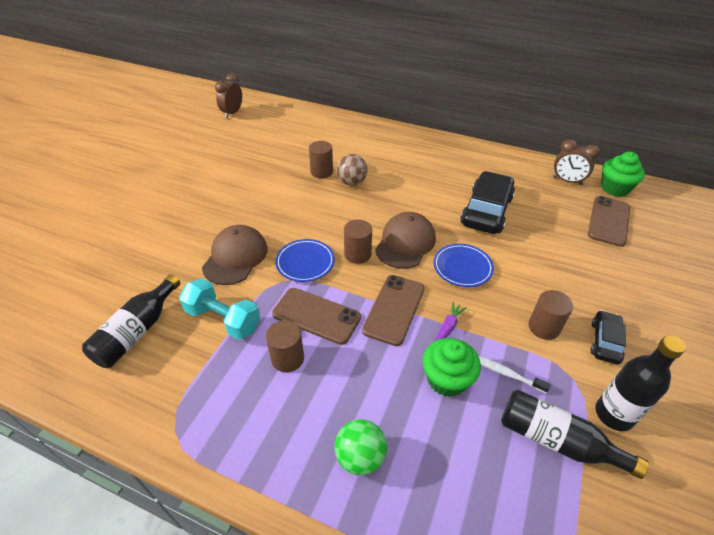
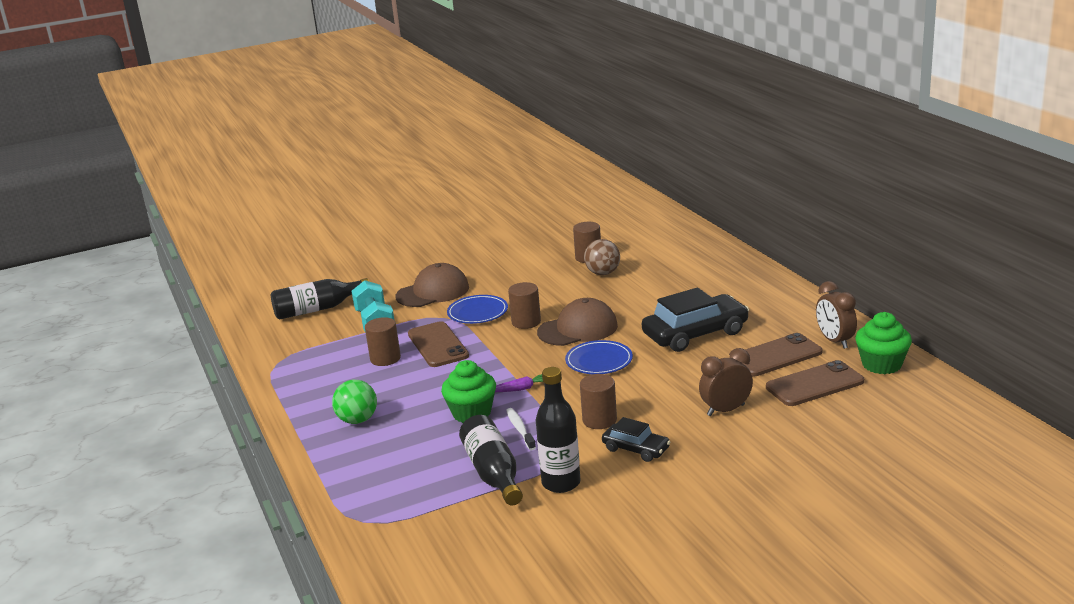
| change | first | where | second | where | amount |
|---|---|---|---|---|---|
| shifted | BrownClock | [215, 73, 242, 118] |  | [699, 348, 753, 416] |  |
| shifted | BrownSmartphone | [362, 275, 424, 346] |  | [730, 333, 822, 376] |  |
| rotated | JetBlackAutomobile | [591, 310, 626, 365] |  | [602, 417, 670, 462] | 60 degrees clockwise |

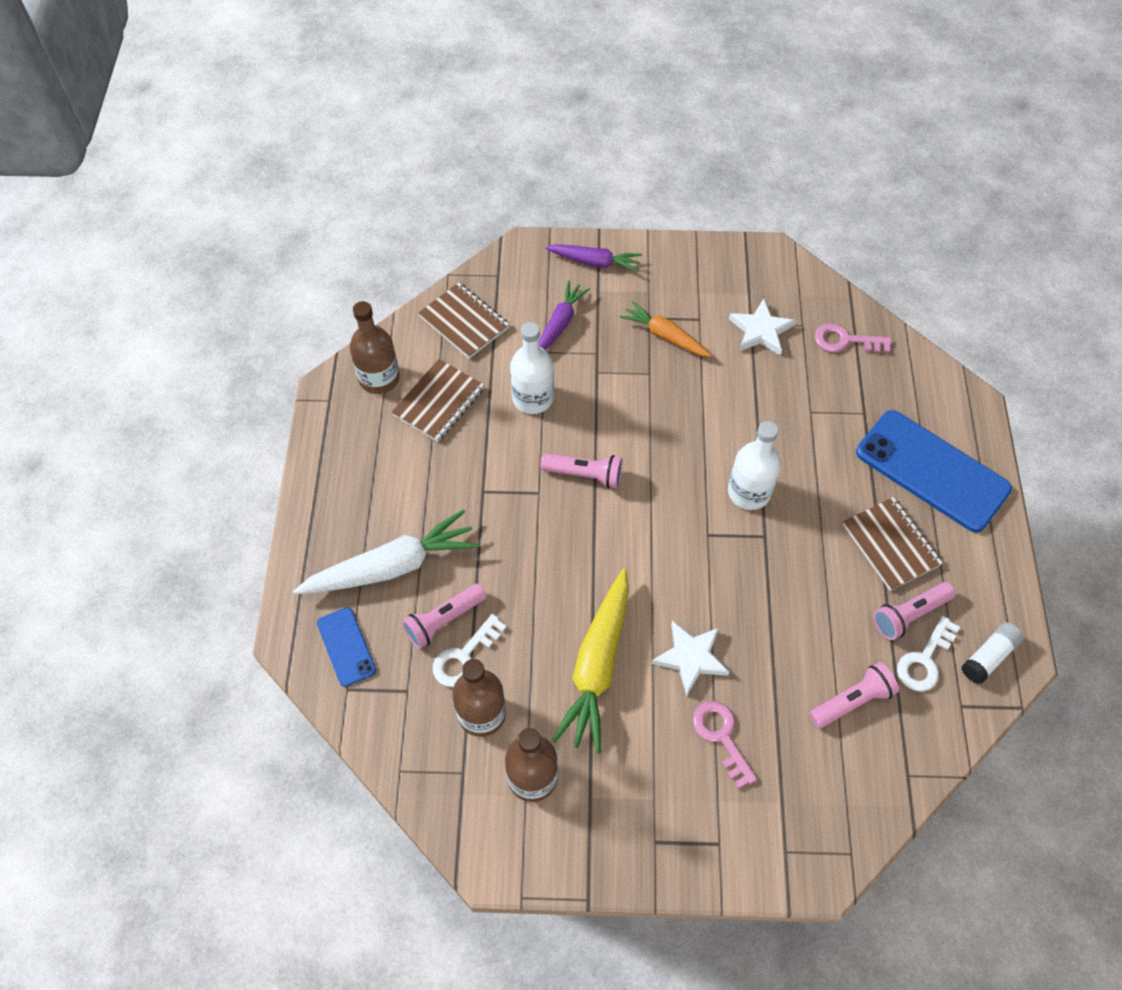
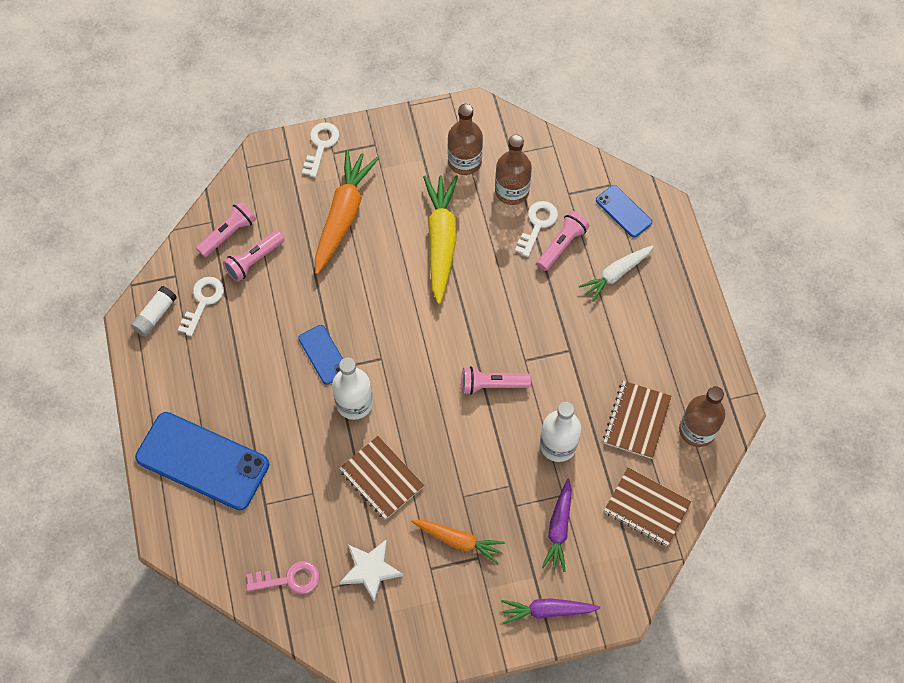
| change | first | where | second | where | amount |
|---|---|---|---|---|---|
| shifted | BrownExerciseBook | [843, 497, 943, 591] |  | [339, 436, 424, 520] |  |
| scaled | WhiteToyCarrot | [293, 509, 479, 594] |  | [579, 246, 653, 302] | x0.61 |
| shifted | RosyTorch | [873, 582, 956, 640] |  | [196, 201, 256, 257] |  |
| gone | WhiteFivePointedStar | [651, 621, 729, 696] |  |  |  |
| swapped | RosyKey | [693, 701, 757, 789] | OrangeColouredToyCarrot | [315, 149, 379, 274] |  |
| new |  |  | WhiteKey | [302, 123, 339, 177] |  |
| new |  |  | BlueSmartphone | [298, 325, 343, 385] |  |

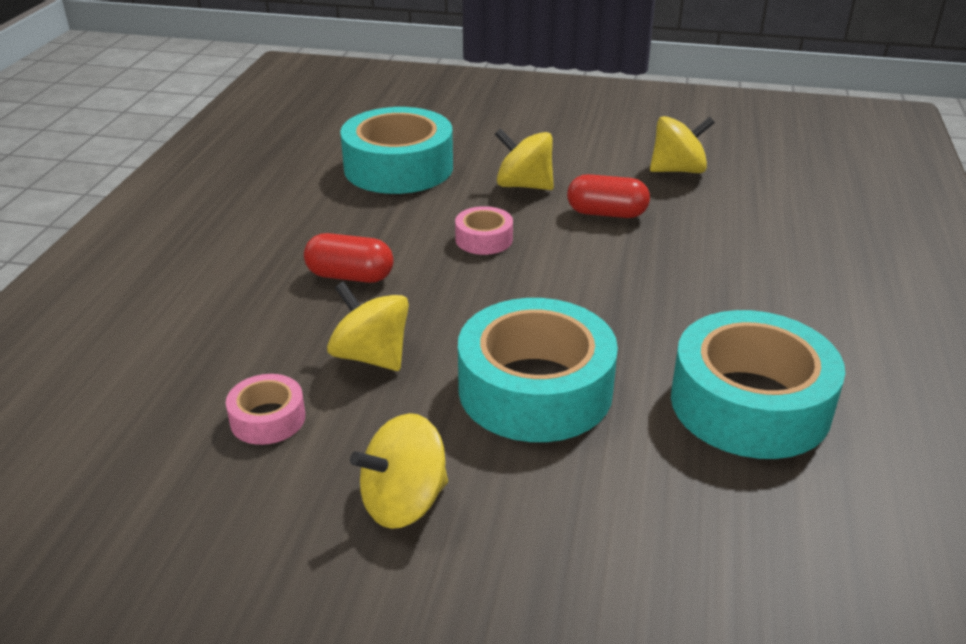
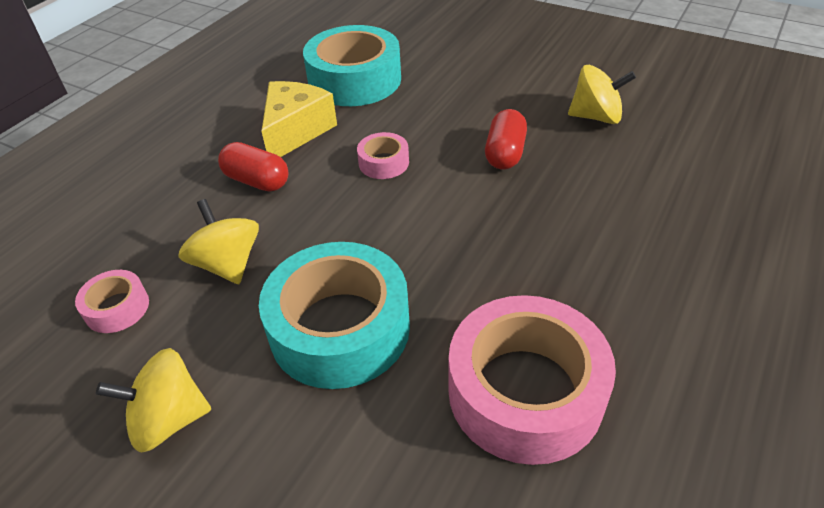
| change | first | where | second | where | amount |
|---|---|---|---|---|---|
| gone | BrightYellowSpinningTop | [495, 128, 554, 190] |  |  |  |
| rotated | RedPill | [567, 174, 650, 218] |  | [485, 109, 527, 169] | 75 degrees clockwise |
| repainted | TurquoiseRollOfTape | [671, 310, 845, 459] | RosyRollOfTape | [448, 295, 616, 465] |  |
| new |  |  | BrightYellowPieceOfCheese | [261, 81, 337, 157] |  |

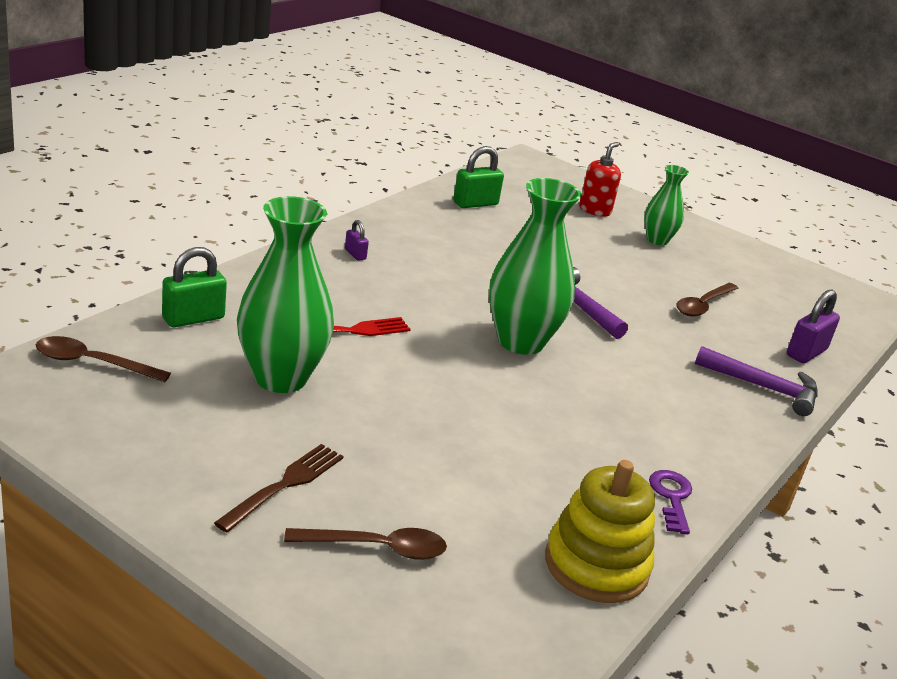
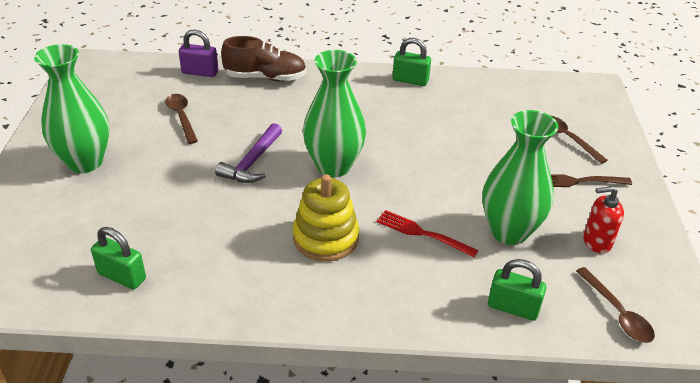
| change | first | where | second | where | amount |
|---|---|---|---|---|---|
| shifted | RedPumpBottle | [579, 142, 621, 217] |  | [583, 186, 624, 254] |  |
| scaled | LeafGreenVase | [644, 165, 689, 245] |  | [34, 44, 110, 173] | x1.77 |
| gone | RoyalPurpleLock | [345, 220, 369, 261] |  |  |  |
| rotated | BrownSpoon | [676, 283, 739, 317] |  | [165, 94, 198, 144] | 120 degrees counterclockwise |
| swapped | RoyalPurpleCarpenter'sHammer | [695, 346, 818, 416] | BrownSneaker | [221, 36, 307, 81] |  |
| shifted | BrightYellowStackingRings | [545, 460, 655, 603] |  | [293, 174, 359, 262] |  |
| swapped | RoyalPurpleKey | [649, 470, 692, 534] | LeafGreenLock | [392, 38, 431, 86] |  |

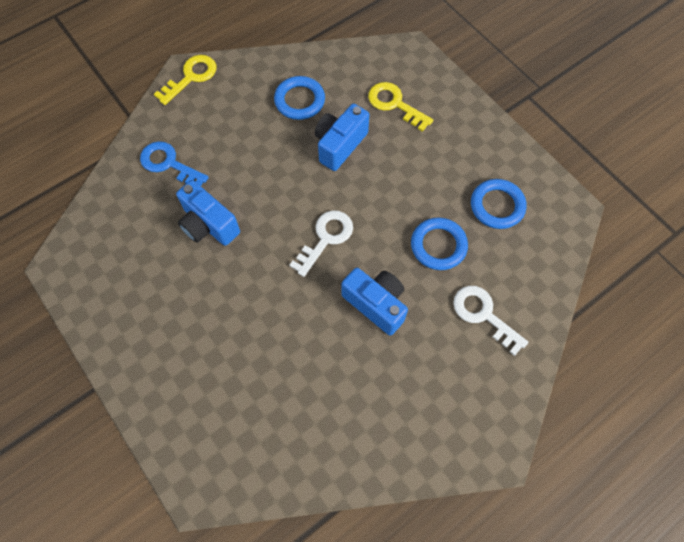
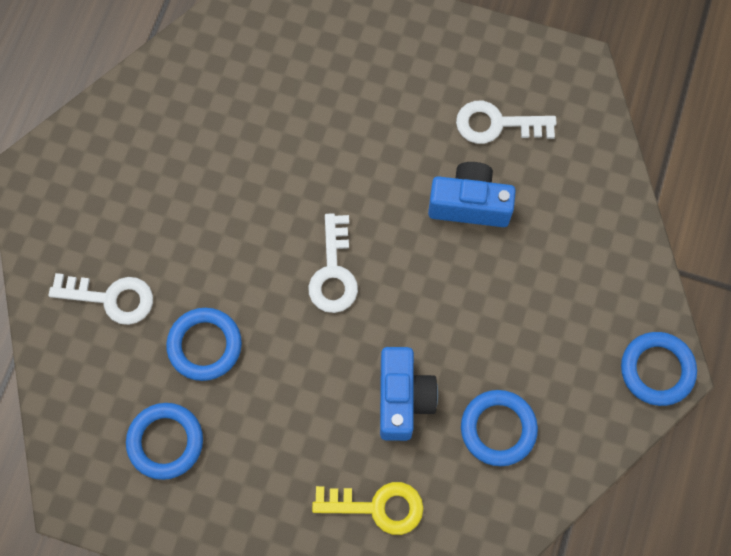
| change | first | where | second | where | amount |
|---|---|---|---|---|---|
| swapped | BrightYellowKey | [154, 55, 217, 105] | BlueRing | [621, 332, 697, 406] |  |
| gone | BlueKey | [140, 141, 209, 186] |  |  |  |
| gone | BlueCompactCamera | [342, 268, 408, 335] |  |  |  |
| new |  |  | WhiteKey | [456, 101, 557, 144] |  |

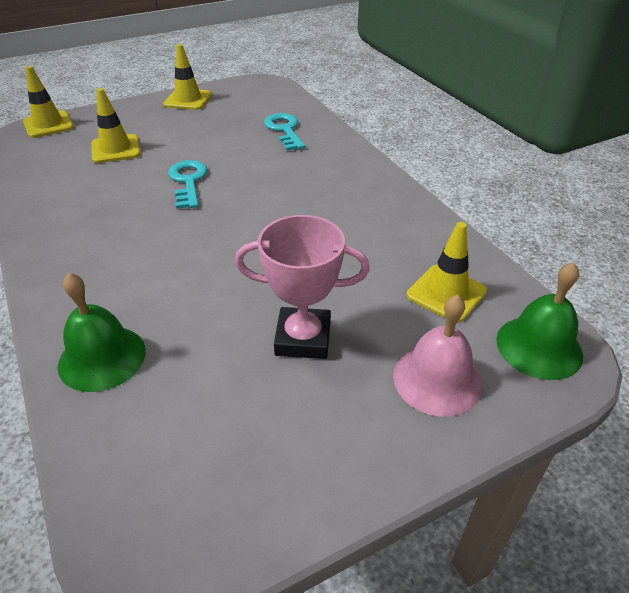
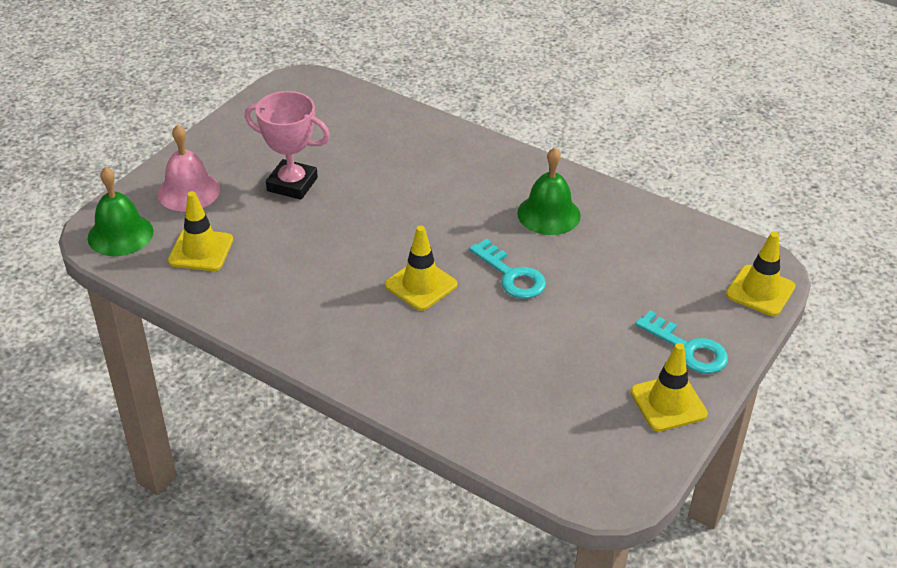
| change | first | where | second | where | amount |
|---|---|---|---|---|---|
| shifted | BrightYellowTrafficCone | [91, 88, 140, 163] |  | [385, 226, 457, 311] |  |
| shifted | TurquoiseKey | [264, 113, 305, 151] |  | [635, 311, 728, 374] |  |
| rotated | RosyTrophy | [235, 215, 370, 359] |  | [245, 91, 330, 200] | 45 degrees clockwise |
| shifted | LeafGreenBell | [58, 273, 146, 392] |  | [517, 147, 581, 235] |  |

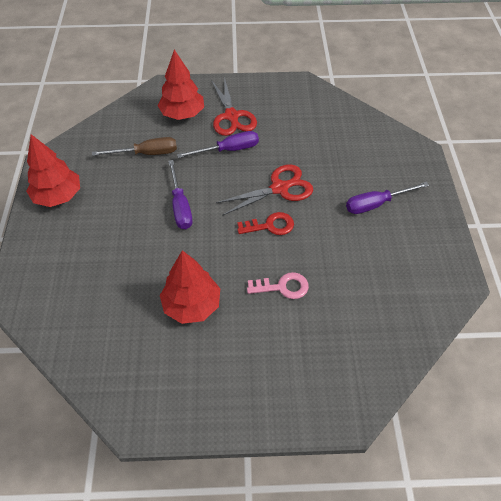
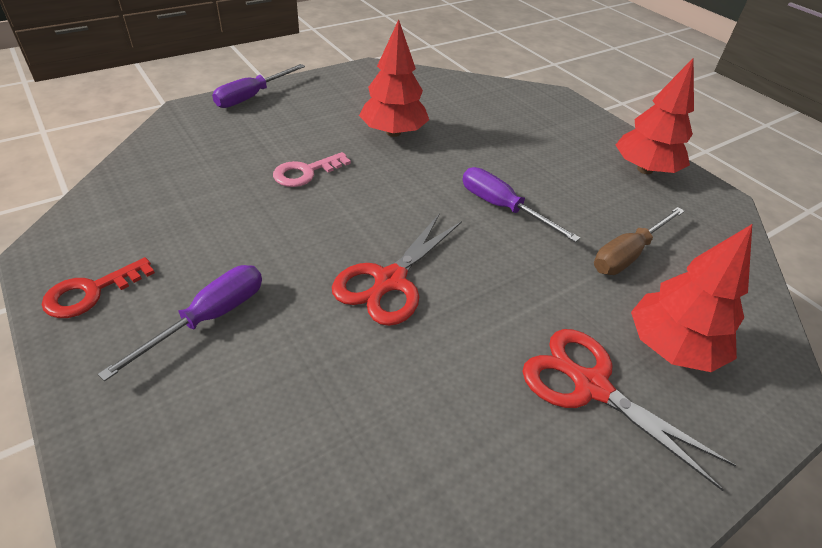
| change | first | where | second | where | amount |
|---|---|---|---|---|---|
| shifted | RoyalPurpleFlatScrewdriver | [177, 131, 259, 158] |  | [212, 64, 305, 108] |  |
| shifted | RedKey | [237, 212, 294, 235] |  | [42, 257, 155, 318] |  |

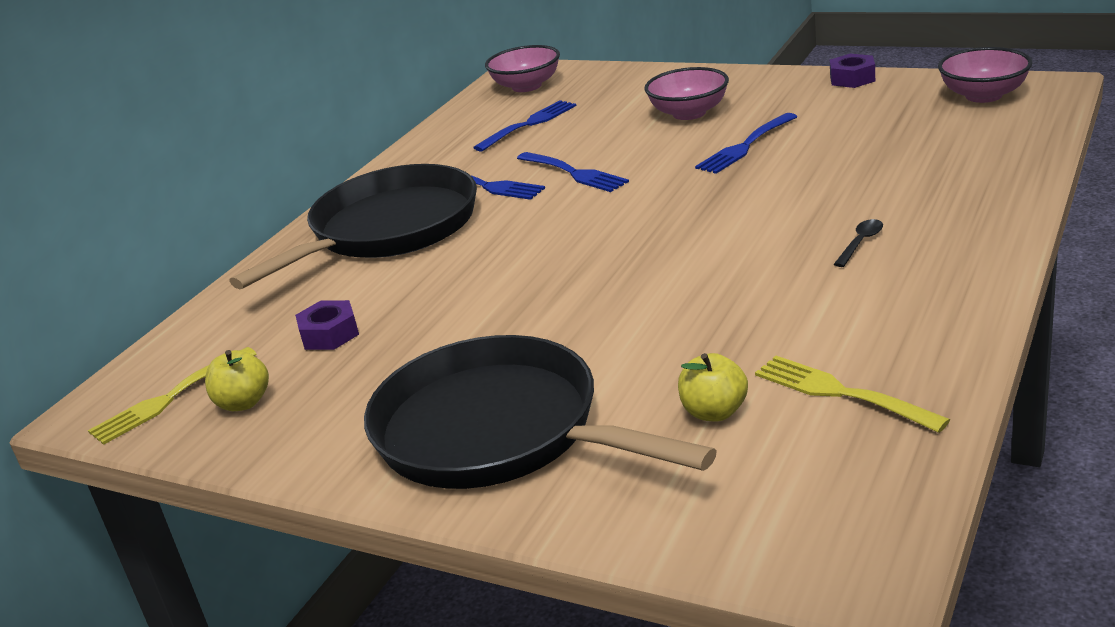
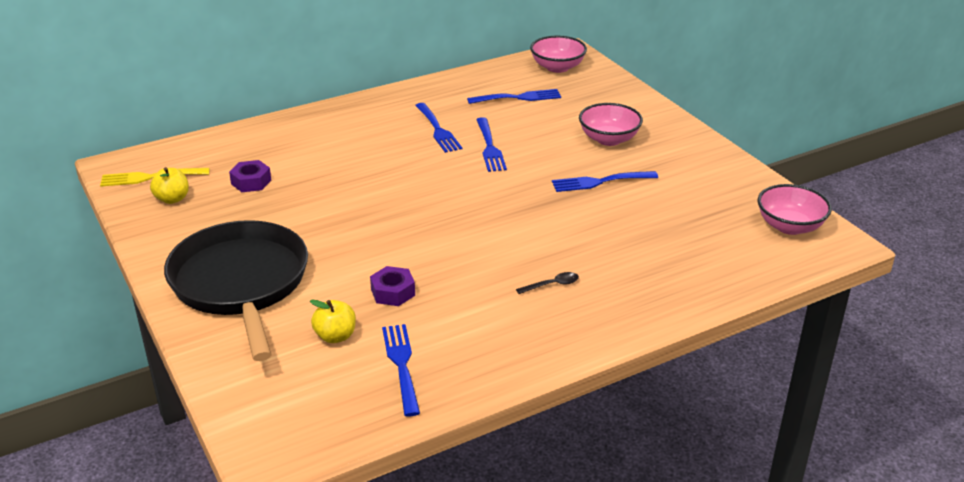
| change | first | where | second | where | amount |
|---|---|---|---|---|---|
| shifted | RoyalPurpleNut | [830, 54, 875, 88] |  | [370, 266, 415, 306] |  |
| gone | JetBlackSkillet | [229, 164, 477, 289] |  |  |  |
| repainted | BrightYellowTableFork | [755, 356, 950, 433] | BlueTableFork | [382, 324, 420, 417] |  |

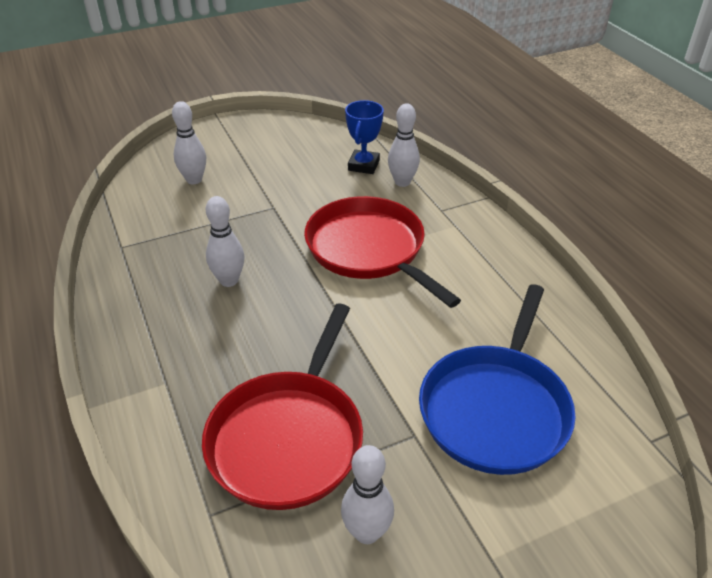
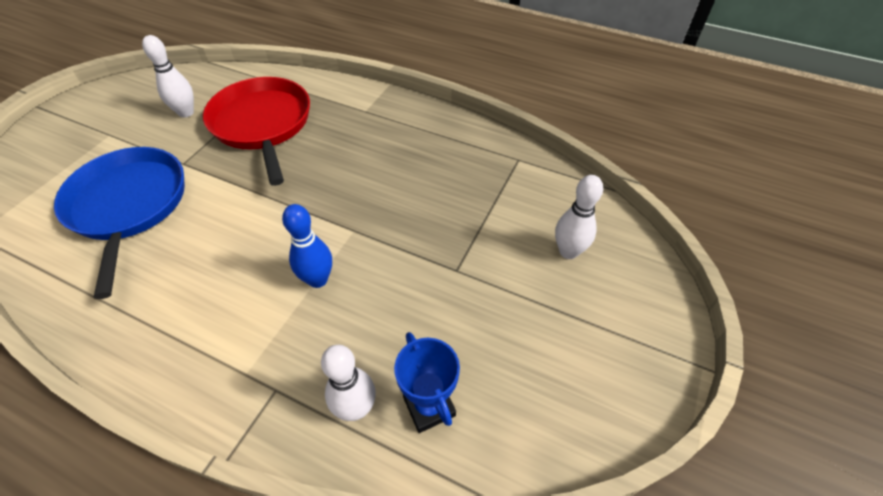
| change | first | where | second | where | amount |
|---|---|---|---|---|---|
| gone | WhiteSkittle | [206, 196, 244, 287] |  |  |  |
| swapped | RedSkillet | [304, 196, 461, 308] | BlueSkittle | [282, 204, 332, 288] |  |

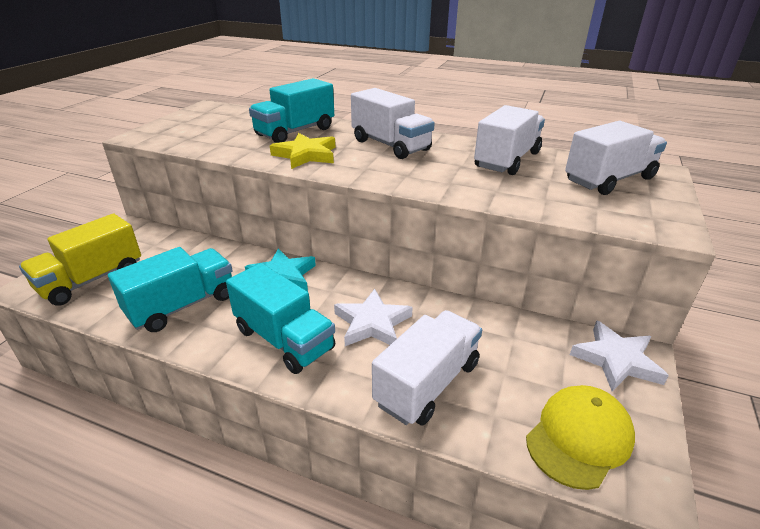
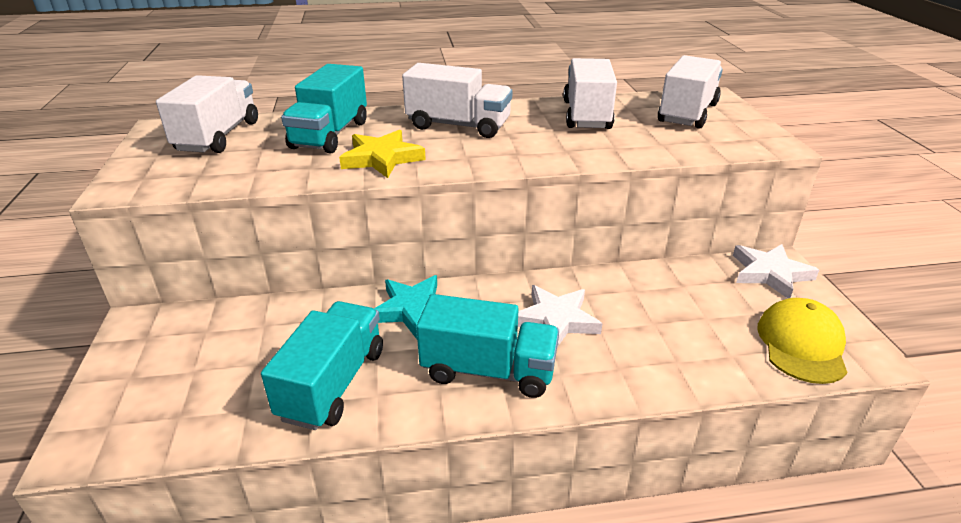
| change | first | where | second | where | amount |
|---|---|---|---|---|---|
| gone | BrightYellowToyTruck | [19, 214, 141, 306] |  |  |  |
| shifted | WhiteToyTruck | [372, 310, 482, 426] |  | [156, 75, 258, 153] |  |

